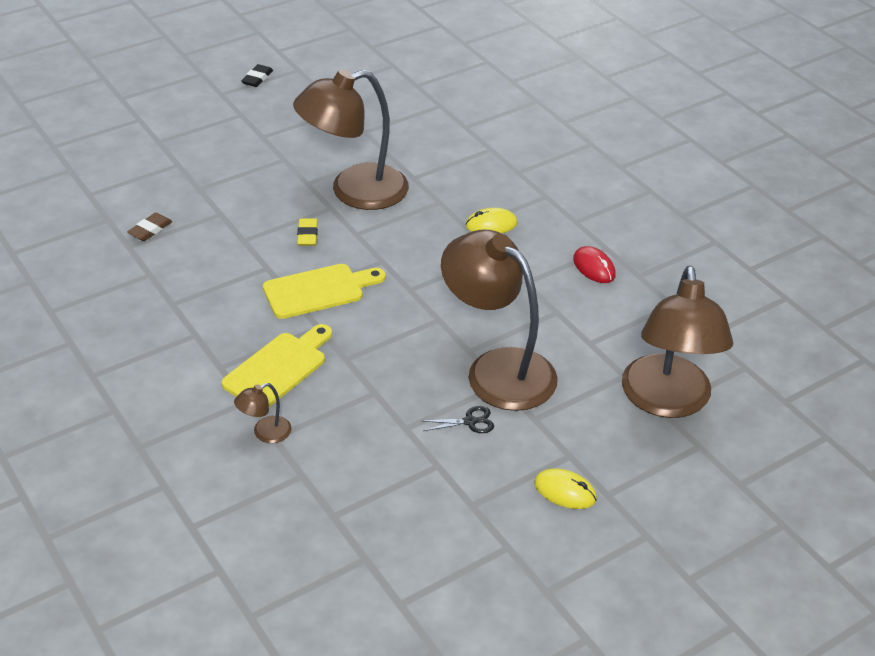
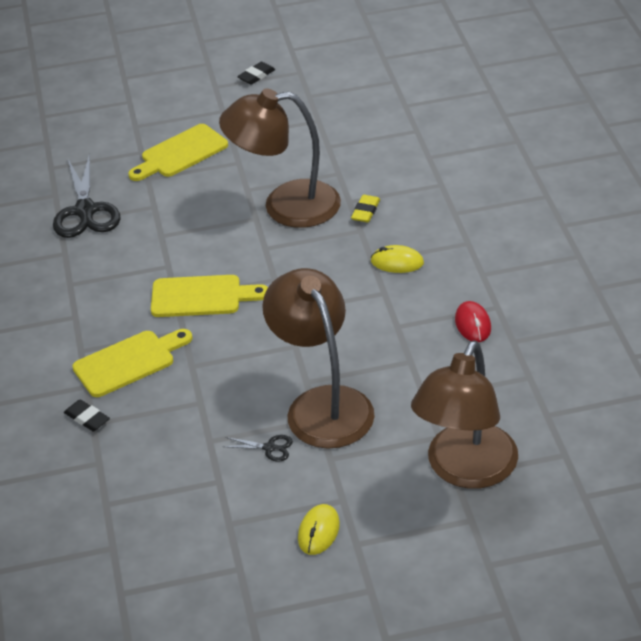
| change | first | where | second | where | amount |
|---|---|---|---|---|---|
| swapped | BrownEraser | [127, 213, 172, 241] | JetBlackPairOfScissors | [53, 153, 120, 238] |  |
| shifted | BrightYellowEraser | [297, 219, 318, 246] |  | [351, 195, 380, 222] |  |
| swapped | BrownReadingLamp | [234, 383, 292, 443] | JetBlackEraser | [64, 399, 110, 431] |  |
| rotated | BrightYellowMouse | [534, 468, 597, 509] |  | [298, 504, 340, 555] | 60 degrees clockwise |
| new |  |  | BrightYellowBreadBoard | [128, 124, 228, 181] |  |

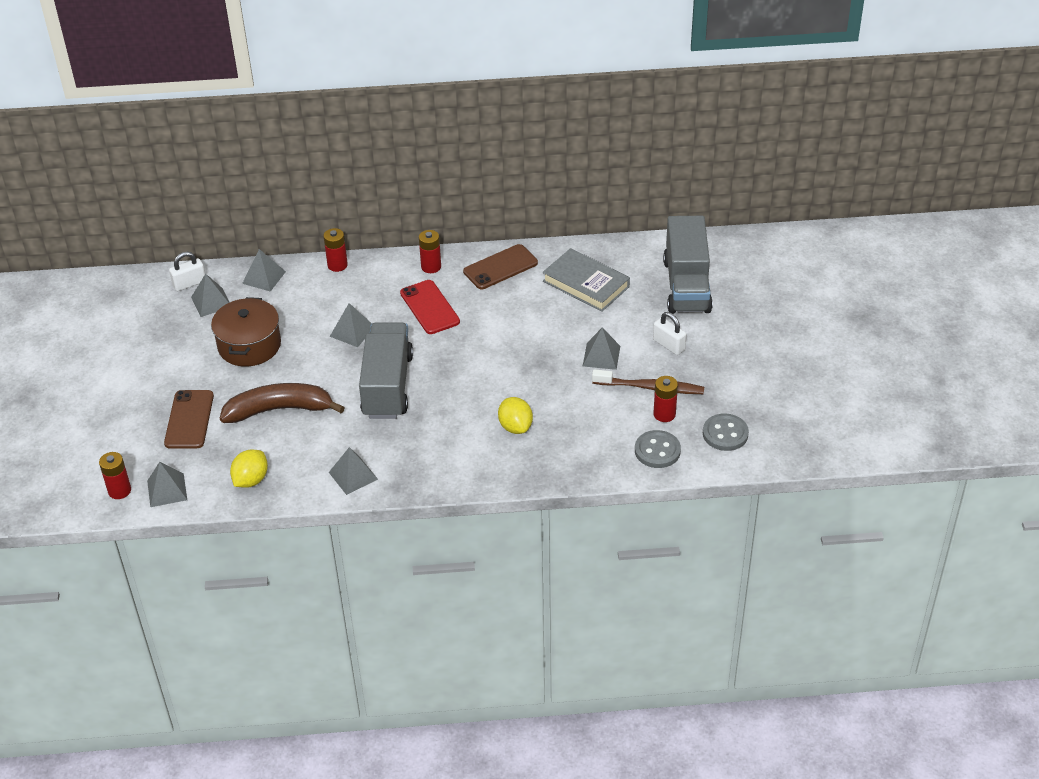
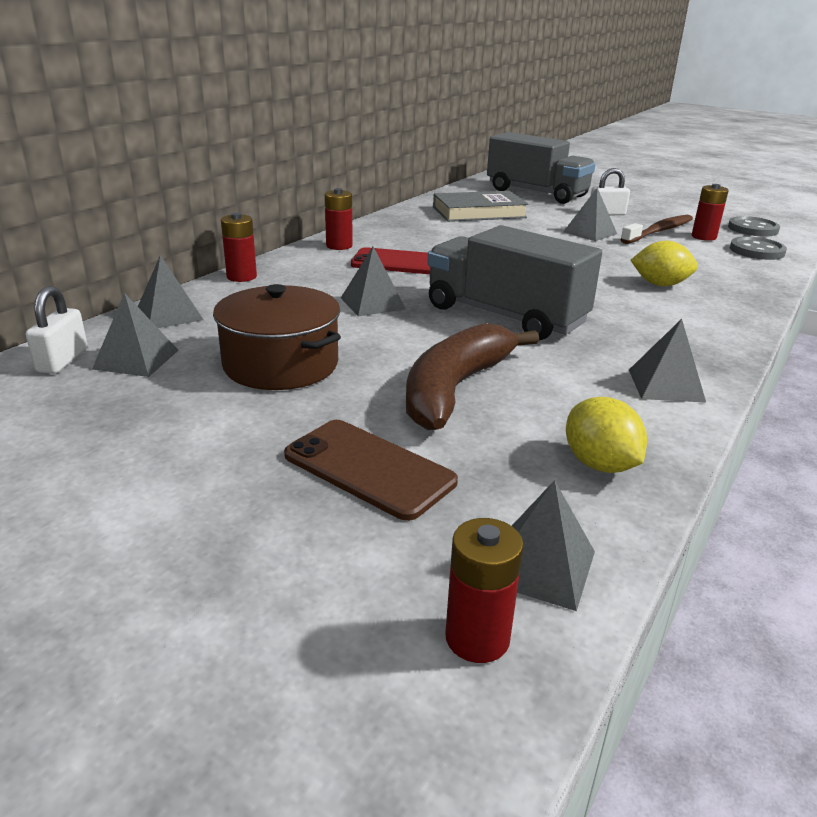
| change | first | where | second | where | amount |
|---|---|---|---|---|---|
| gone | BrownSmartphone | [463, 244, 538, 289] |  |  |  |

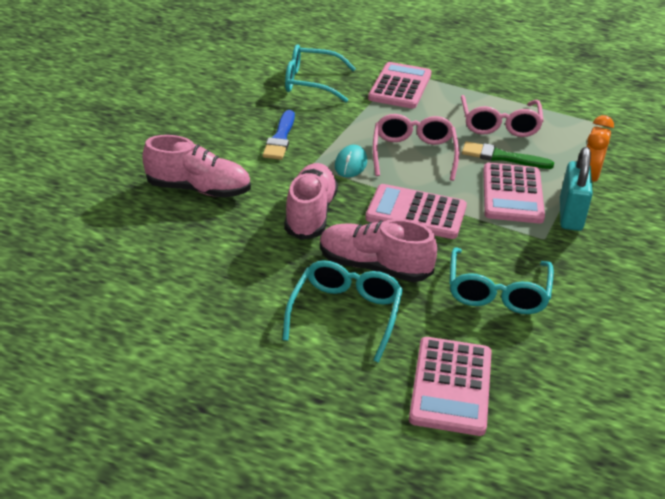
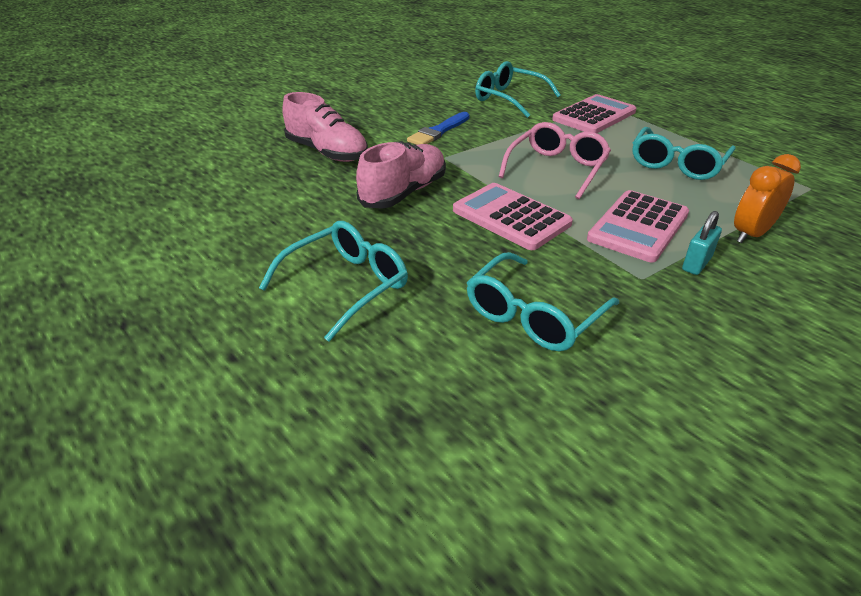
| change | first | where | second | where | amount |
|---|---|---|---|---|---|
| repainted | RosyGlasses | [461, 95, 544, 137] | TurquoiseGlasses | [633, 127, 736, 180] |  |
| gone | LeafGreenPaintbrush | [462, 141, 554, 169] |  |  |  |
| gone | TurquoiseMouse | [335, 145, 367, 177] |  |  |  |
| scaled | TurquoiseLock | [560, 147, 593, 231] |  | [682, 211, 722, 275] | x0.61 |
| gone | RosySneaker | [320, 219, 437, 282] |  |  |  |
| gone | RosyCalculator | [409, 337, 492, 436] |  |  |  |

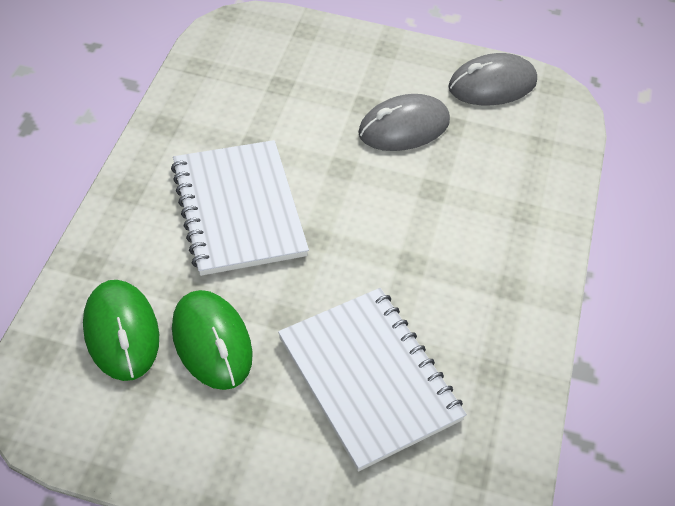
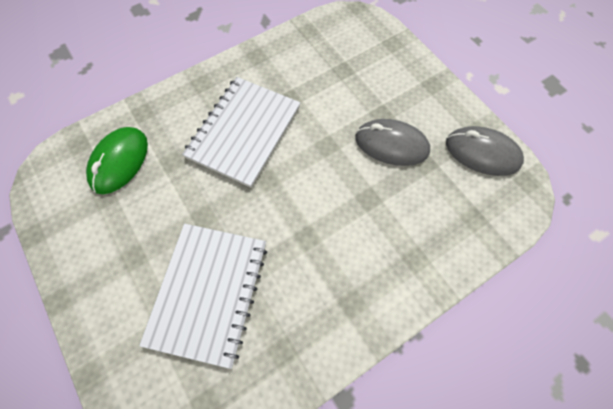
| change | first | where | second | where | amount |
|---|---|---|---|---|---|
| gone | LeafGreenMouse | [172, 290, 253, 390] |  |  |  |

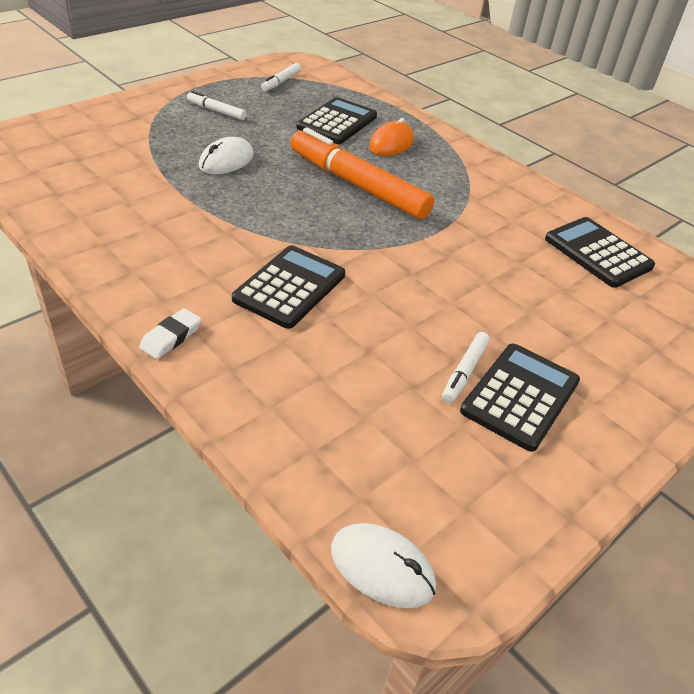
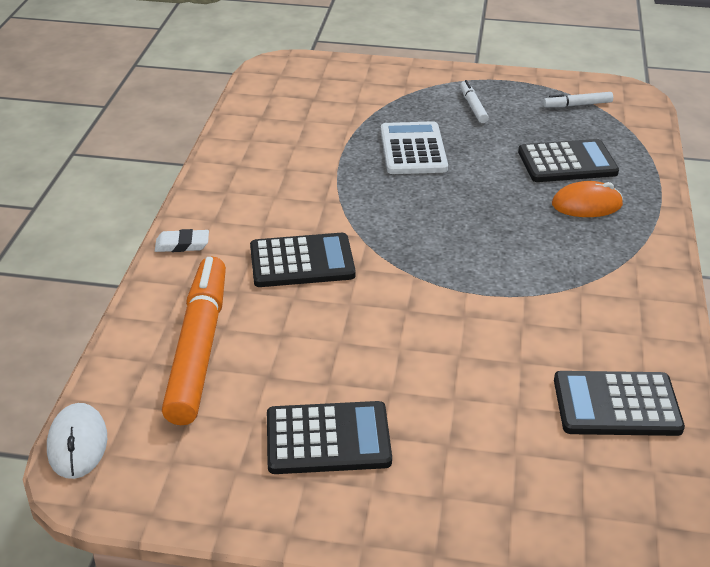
| change | first | where | second | where | amount |
|---|---|---|---|---|---|
| shifted | OrangeColouredMarker | [290, 127, 434, 220] |  | [162, 257, 226, 425] |  |
| swapped | WhiteMouse | [199, 137, 254, 174] | WhiteCalculator | [381, 121, 448, 174] |  |
| rotated | JetBlackCalculator | [545, 217, 655, 288] |  | [554, 371, 685, 436] | 105 degrees counterclockwise |
| gone | WhiteMarker | [442, 332, 490, 403] |  |  |  |

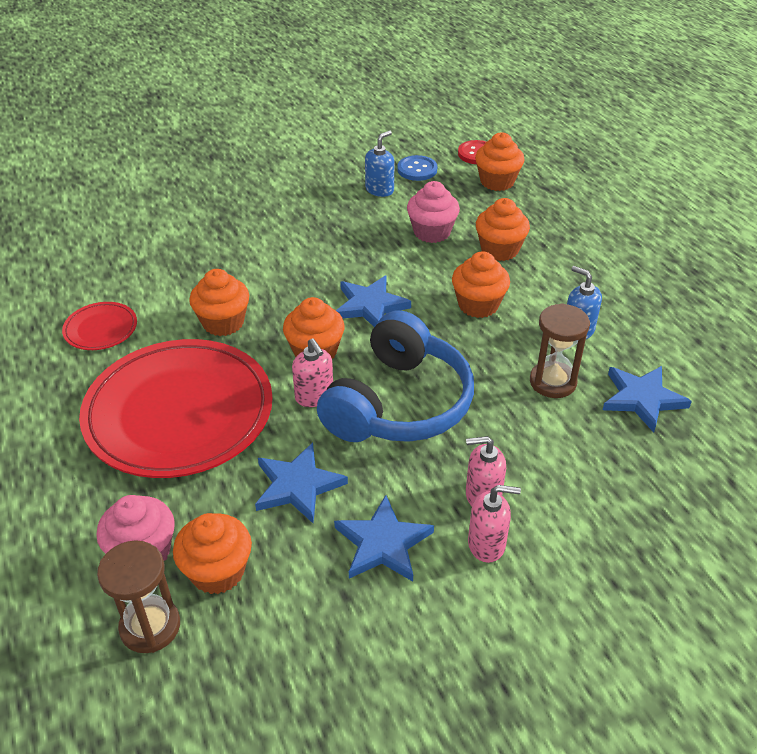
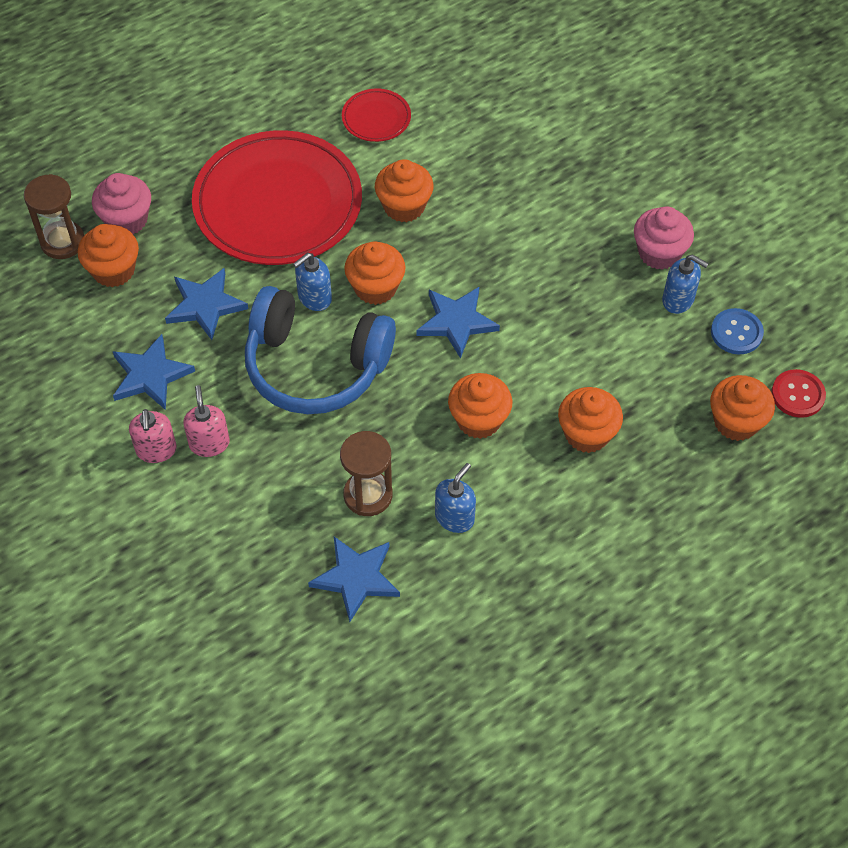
| change | first | where | second | where | amount |
|---|---|---|---|---|---|
| shifted | RosyCupcake | [407, 181, 460, 243] |  | [634, 206, 694, 270] |  |
| repainted | RosyPumpBottle | [292, 338, 333, 407] | BluePumpBottle | [293, 253, 332, 311] |  |

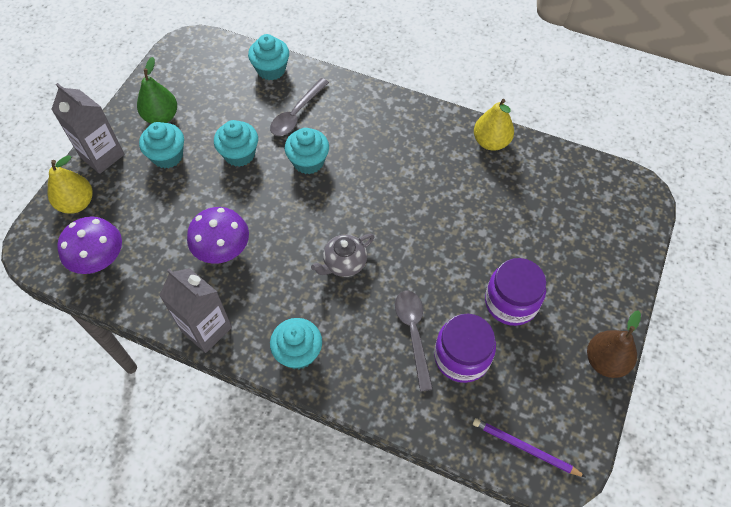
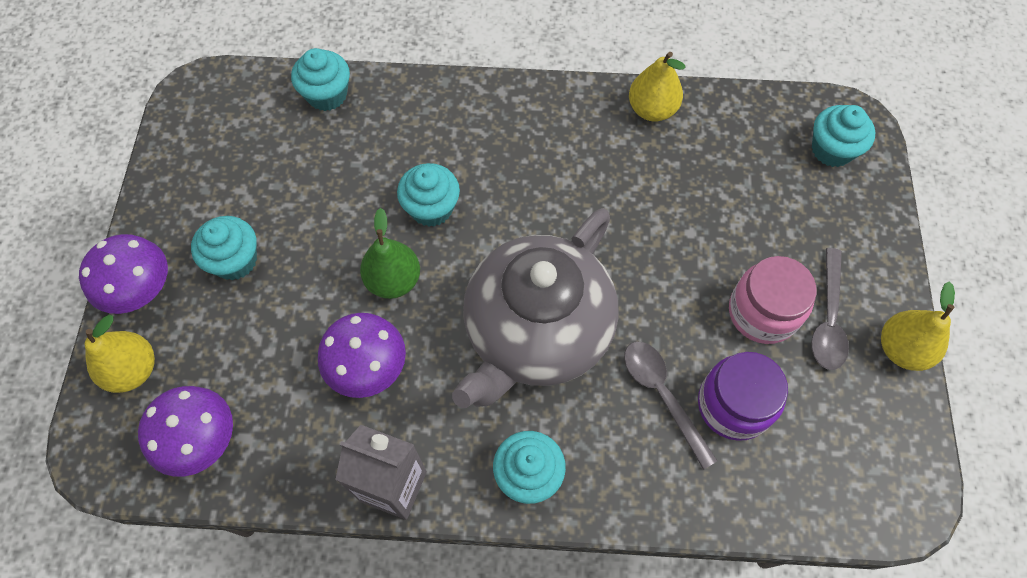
| change | first | where | second | where | amount |
|---|---|---|---|---|---|
| shifted | LeafGreenPearFruit | [137, 57, 177, 124] |  | [360, 208, 420, 299] |  |
| shifted | GraySpoon | [270, 78, 329, 136] |  | [811, 248, 849, 370] |  |
| swapped | GrayCarton | [51, 83, 125, 174] | RoyalPurpleMushroom | [79, 234, 168, 314] |  |
| shifted | TurquoiseCupcake | [214, 120, 258, 167] |  | [812, 105, 876, 167] |  |
| scaled | GrayTeapot | [311, 234, 375, 277] |  | [452, 208, 619, 408] | x2.46 |
| repainted | RoyalPurpleJar | [485, 258, 546, 326] | RosyJar | [729, 256, 817, 344] |  |
| repainted | BrownPearFruit | [587, 310, 641, 378] | BrightYellowPearFruit | [881, 282, 955, 371] |  |
| gone | RoyalPurpleLeadPencil | [473, 418, 586, 477] |  |  |  |

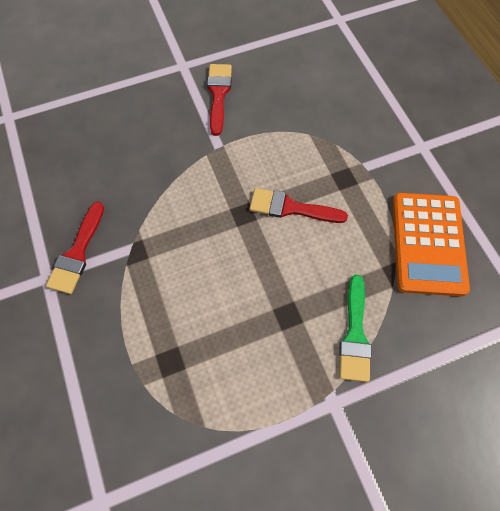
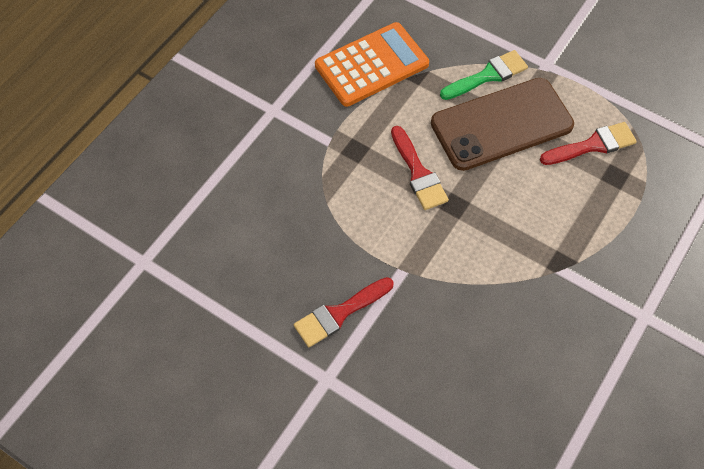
| change | first | where | second | where | amount |
|---|---|---|---|---|---|
| shifted | RedPaintbrush | [46, 201, 104, 294] |  | [540, 122, 637, 165] |  |
| new |  |  | BrownSmartphone | [431, 78, 574, 171] |  |

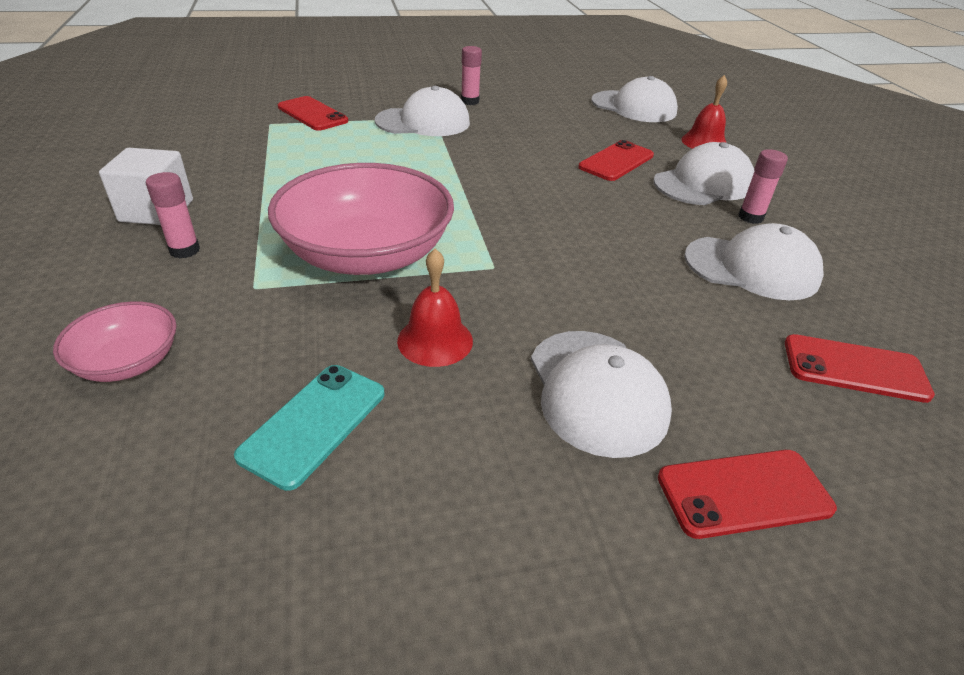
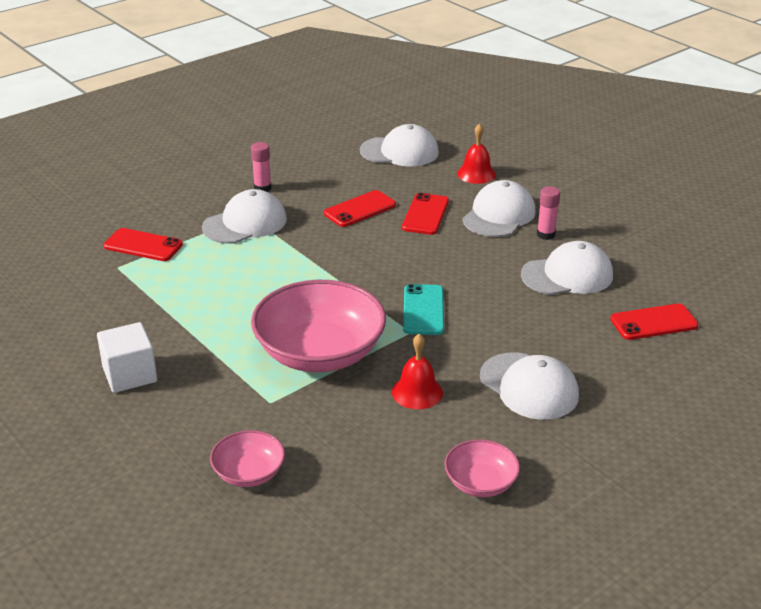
| change | first | where | second | where | amount |
|---|---|---|---|---|---|
| gone | RosyStickOfGlue | [146, 172, 200, 259] |  |  |  |
| shifted | TurquoiseSmartphone | [234, 365, 384, 491] |  | [403, 284, 444, 335] |  |
| shifted | RedSmartphone | [658, 450, 837, 539] |  | [324, 190, 396, 227] |  |
| new |  |  | RosyDeepDish | [444, 439, 520, 497] |  |

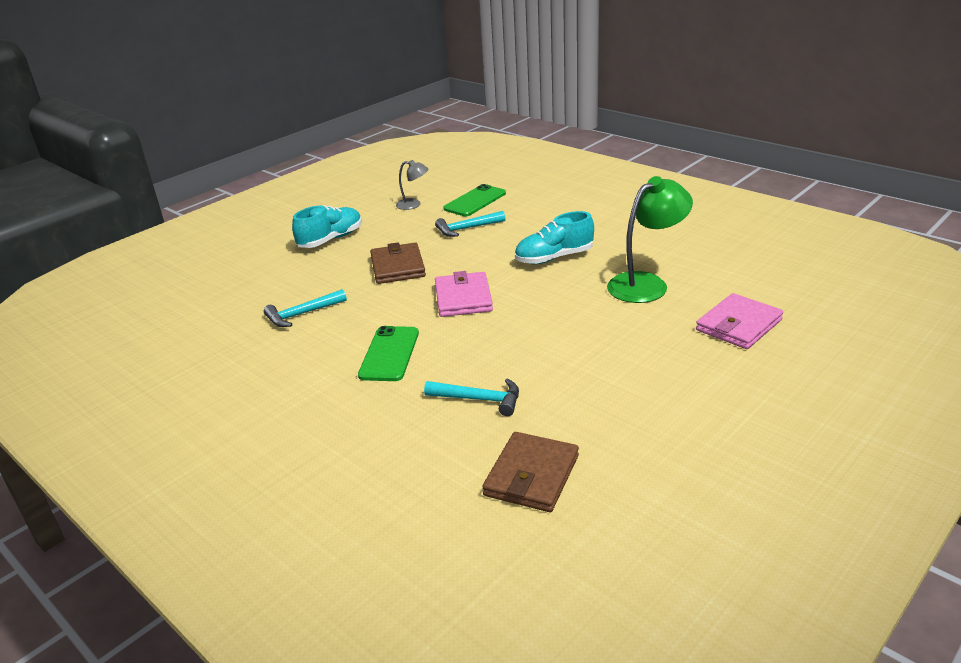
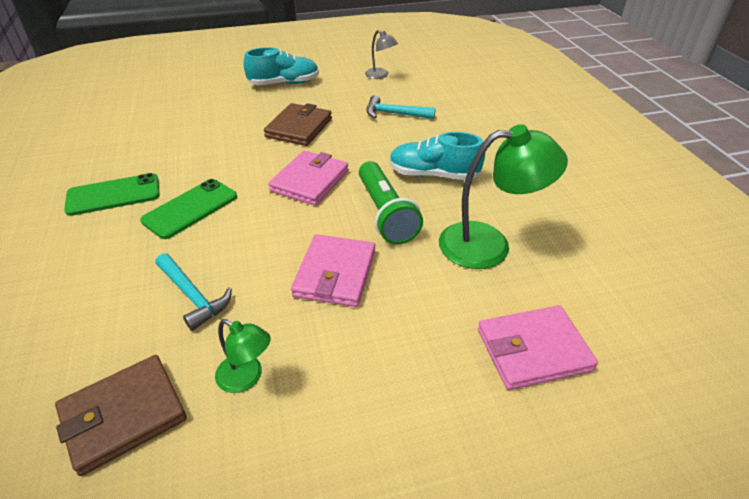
| change | first | where | second | where | amount |
|---|---|---|---|---|---|
| shifted | LeafGreenSmartphone | [443, 184, 506, 216] |  | [64, 173, 160, 216] |  |
| gone | TurquoiseCarpenter'sHammer | [264, 289, 347, 327] |  |  |  |
| new |  |  | LeafGreenTorch | [359, 161, 423, 244] |  |
| new |  |  | RosyWallet | [291, 234, 375, 307] |  |
| new |  |  | LeafGreenReadingLamp | [215, 319, 271, 393] |  |

